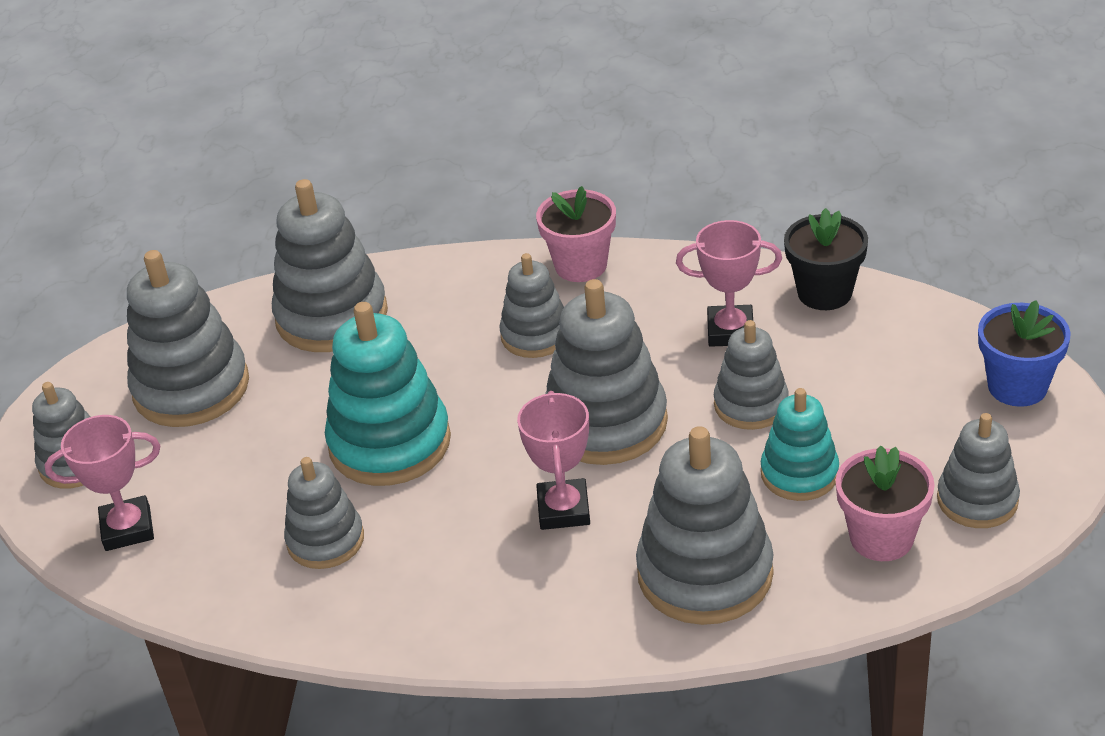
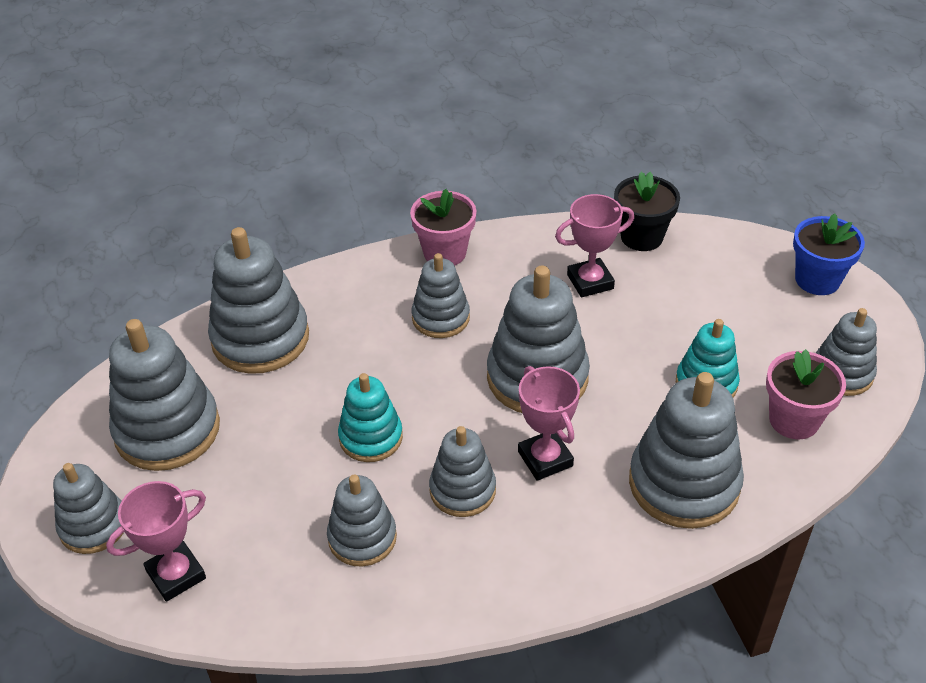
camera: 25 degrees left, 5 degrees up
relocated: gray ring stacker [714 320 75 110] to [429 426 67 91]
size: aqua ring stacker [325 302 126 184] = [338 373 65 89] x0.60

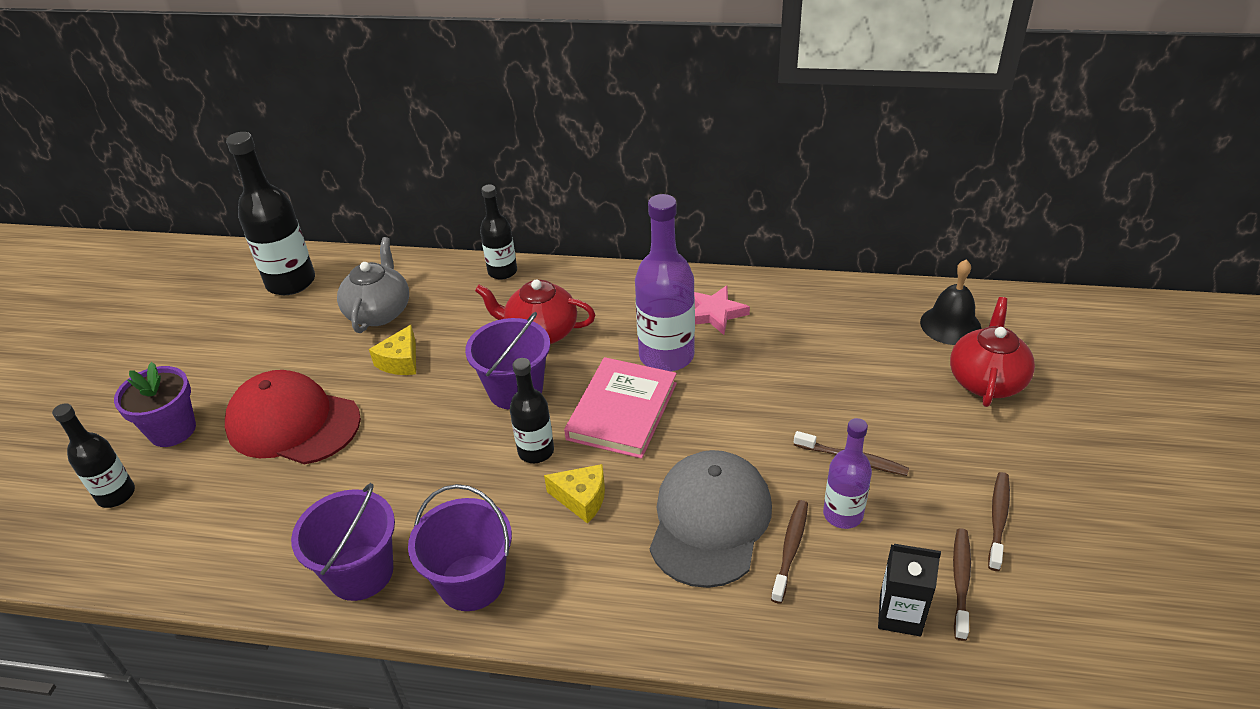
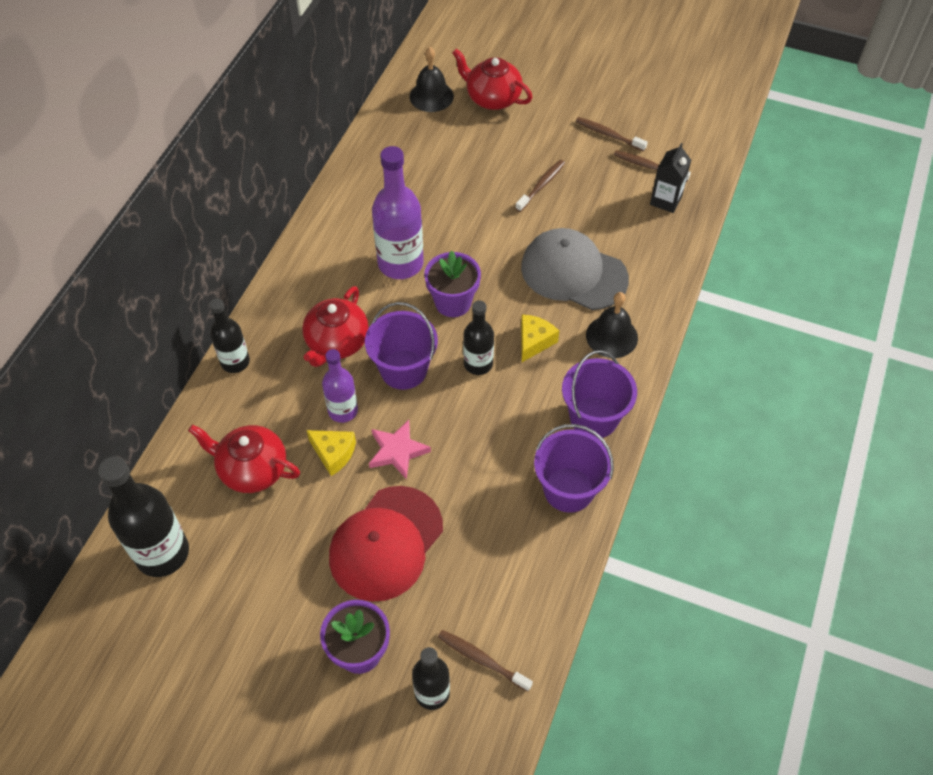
camera: 80 degrees left, 15 degrees up
appeared: jet-black school bell [586 292 52 66]
relocated: rose-pink star [694 285 56 50] to [369 420 62 59]; russet toothbrush [771 500 37 104] to [438 630 95 62]; purple drink bottle [823 418 49 111] to [322 349 36 74]
exchanged: rose-pink book [564 357 113 102] to purple flower pot [424 251 57 66]
colour: gray teapot [337 237 72 96] to scarlet teapot [188 425 112 68]

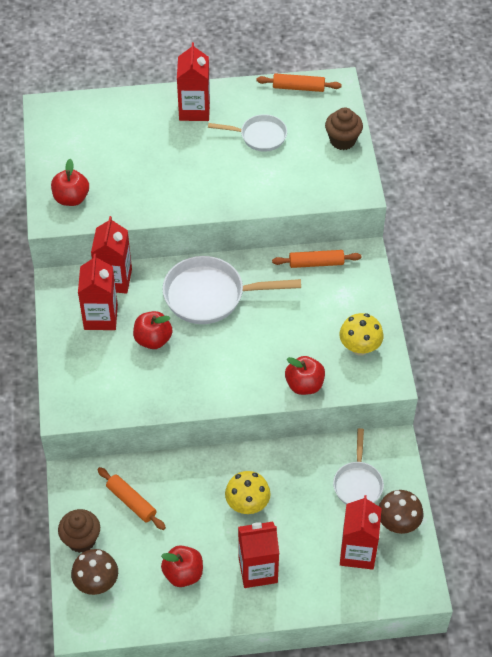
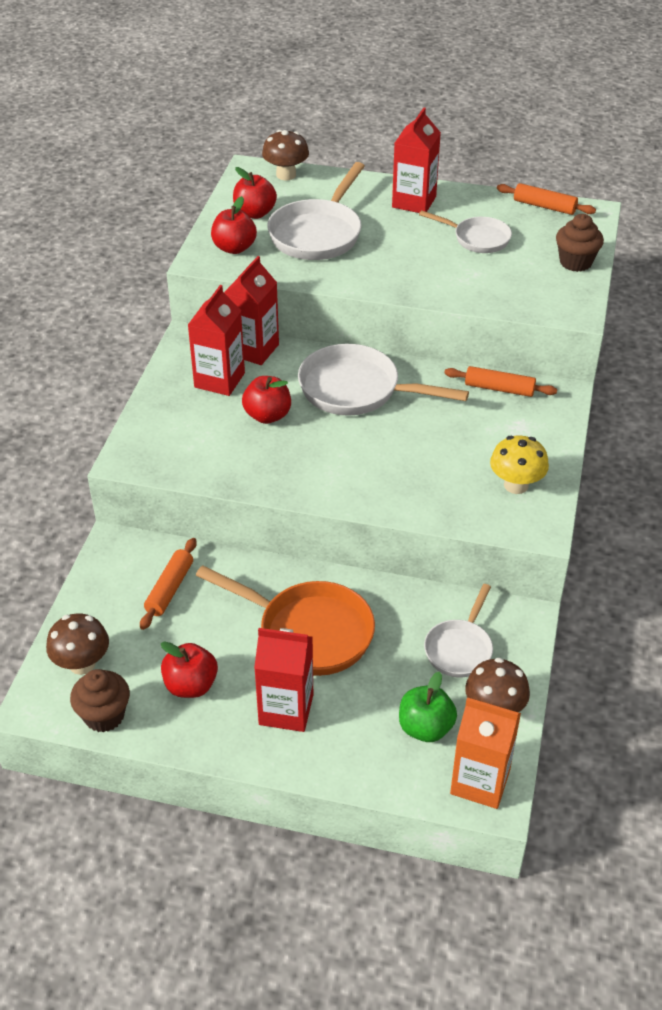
camera: 20 degrees right, 10 degrees down
appeared: russet fungus [262 130 47 50]; snow-white frying pan [267 162 98 98]; orange-coloured carton [450 697 71 112]
relocated: russet muffin [58 509 42 44] to [70 669 60 63]; scarlet apple [285 356 40 39] to [233 167 44 52]
exchanged: golden fungus [225 471 46 43] to orange-coloured frying pan [196 565 179 111]; scarlet carton [340 495 42 75] to green apple [399 672 58 70]
spun: orange-coloured rolling pin [97 467 69 63] = [140 538 57 92] 45 degrees clockwise

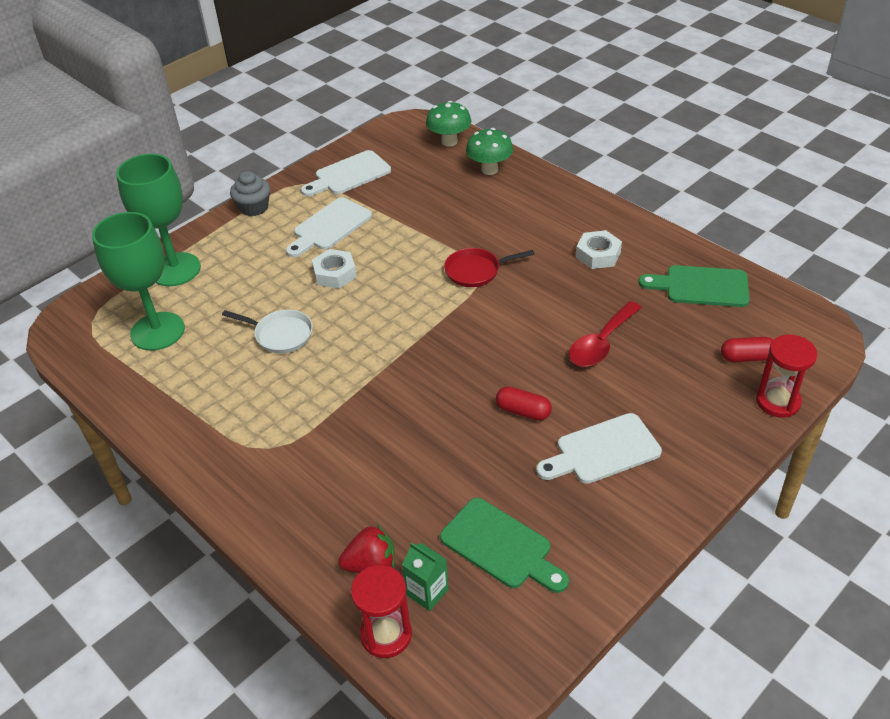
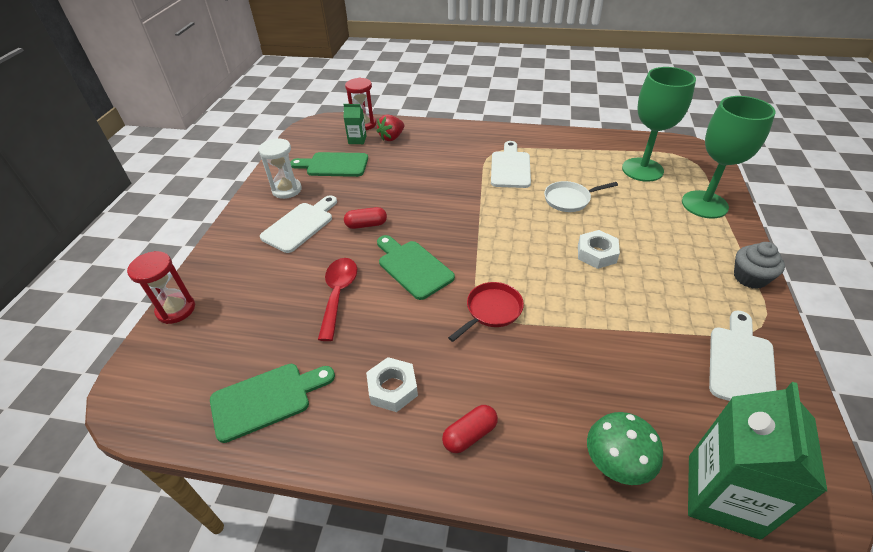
camera: 145 degrees right, 0 degrees up
appeared: snow-white sand timer [258 138 44 61]; green bread board [377 235 78 65]
relocated: snow-white bread board [286 197 86 60] to [491 141 40 47]; scarlet capsule [721 337 52 25] to [442 405 56 48]
exchanged: green fungus [426 101 46 46] to green carton [688 382 140 158]

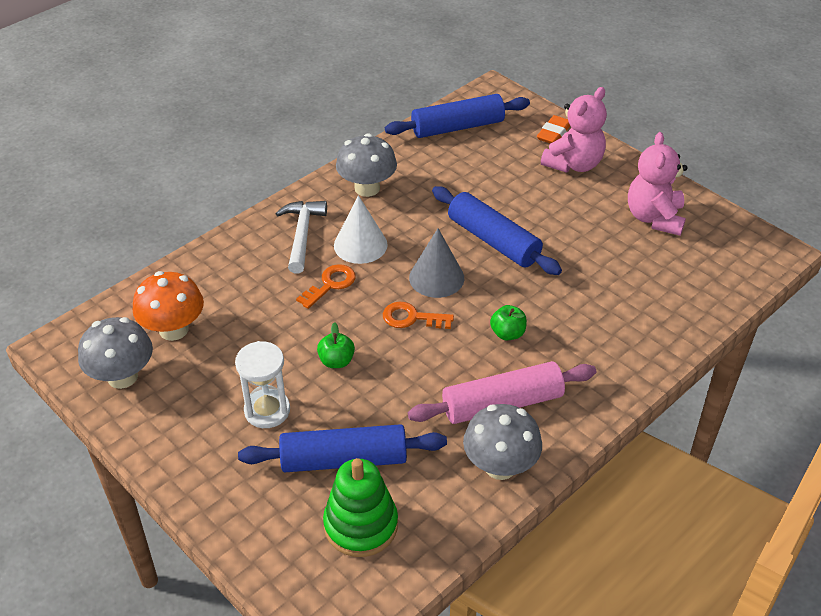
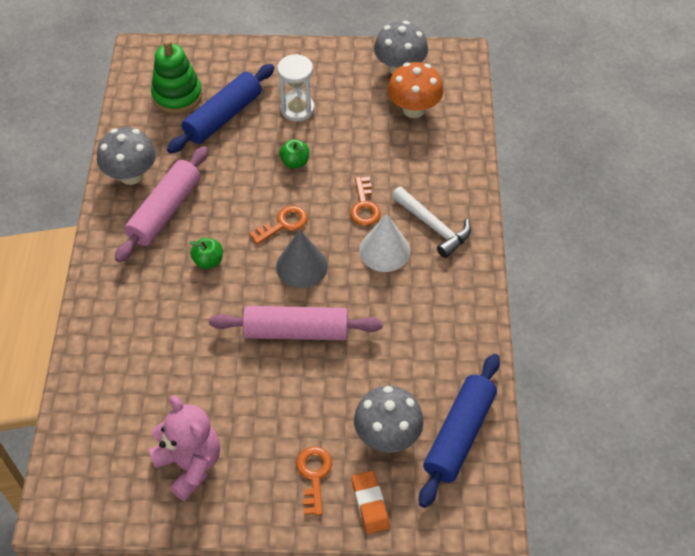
camera: 135 degrees right, 10 degrees up
relocated: gray fungus [336 133 61 64] to [354 386 70 67]
exchanged: rose-pink stuffed bear [541 87 66 86] to orange-coloured latchkey [296 446 36 70]
colour: royal blue rolling pin [432 186 130 89] to rose-pink rolling pin [209 306 174 34]

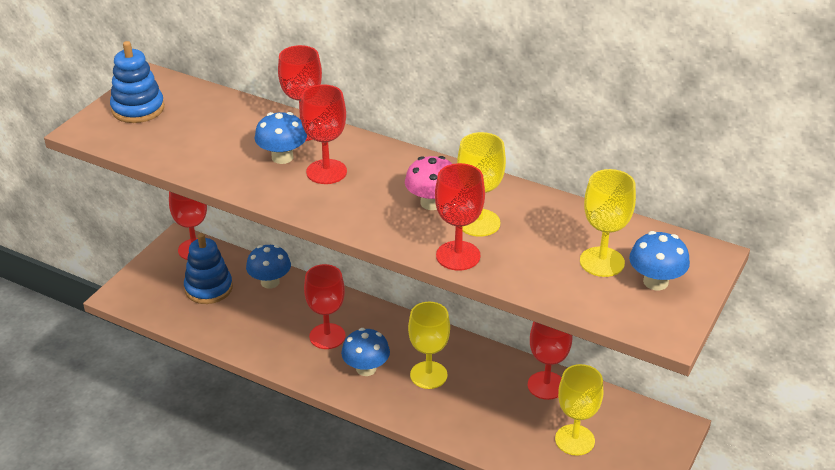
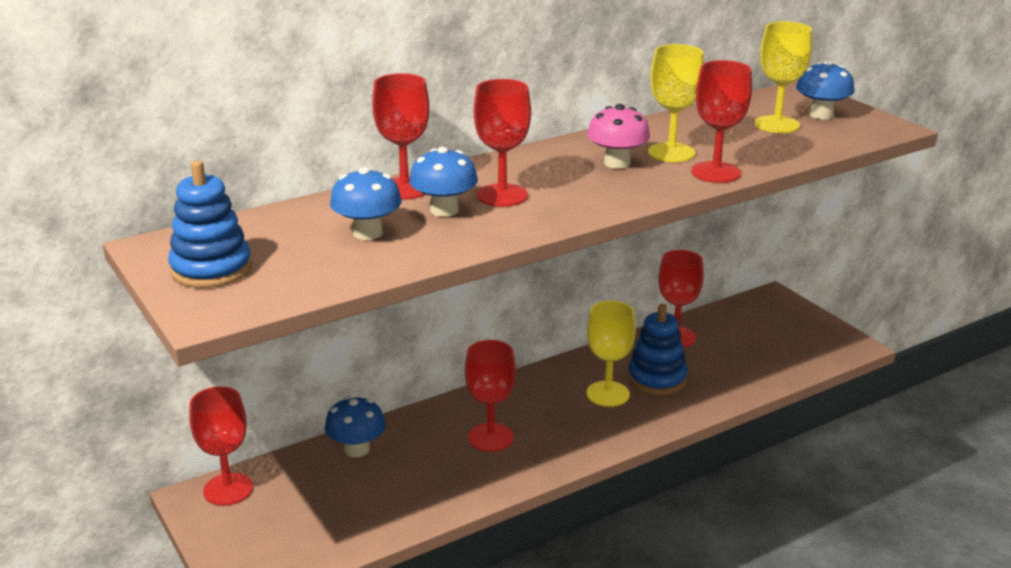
camera: 60 degrees left, 10 degrees down
missing: golden wine glass [555 364 48 92]
relocated: royal blue ring stacker [184 233 49 71] to [628 304 60 91]; royal blue fungus [341 328 49 48] to [330 167 72 73]

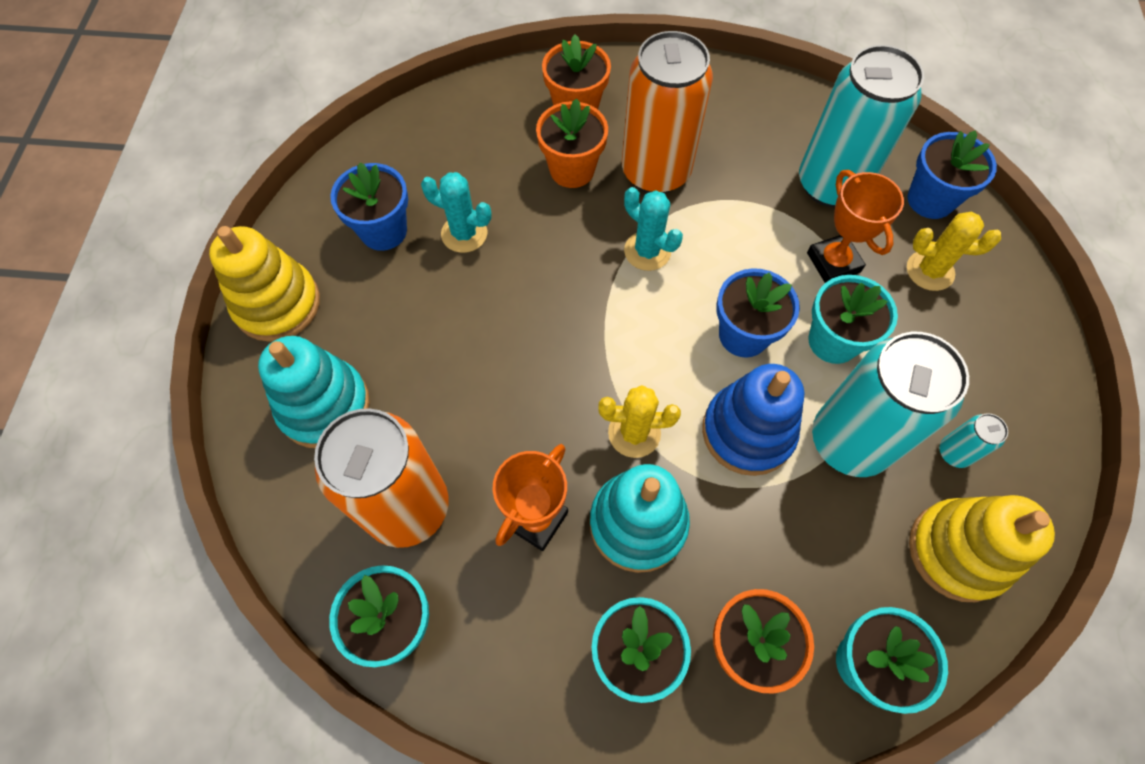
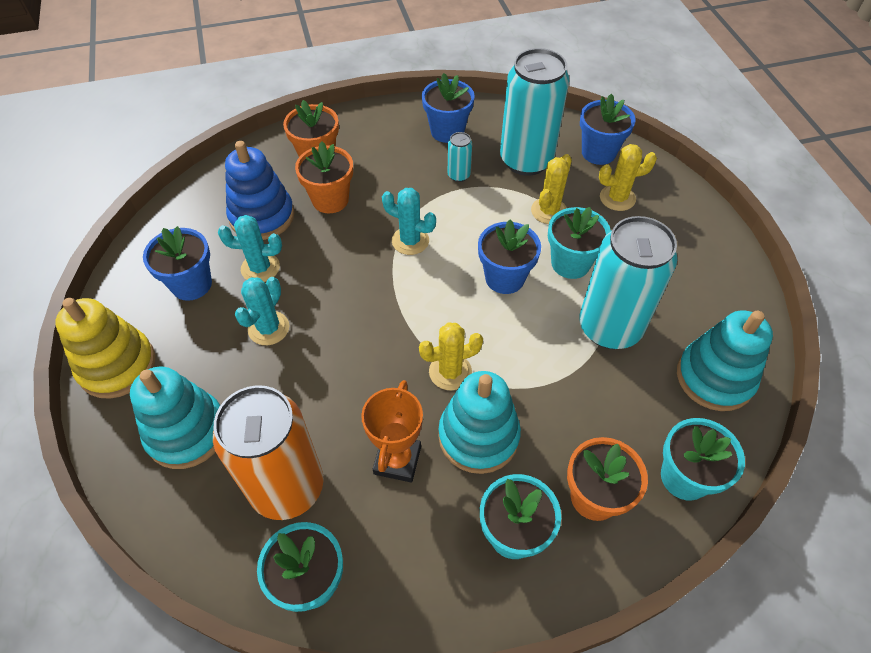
camera: 20 degrees left, 10 degrees down
missing: orange-coloured tin [622 31 91 162]
appeared: aqua cactus [235 277 54 68]; royal blue flower pot [422 73 53 70]
relocated: royal blue ring stacker [702 364 102 112] to [225 141 69 99]; aqua tin [940 413 68 55] to [447 132 25 50]
exchanged: orange-coloured prize cup [807 170 97 113] to golden cactus [531 154 41 70]
colour: golden ring stacker [909 495 146 107] to aqua ring stacker [677 310 96 101]

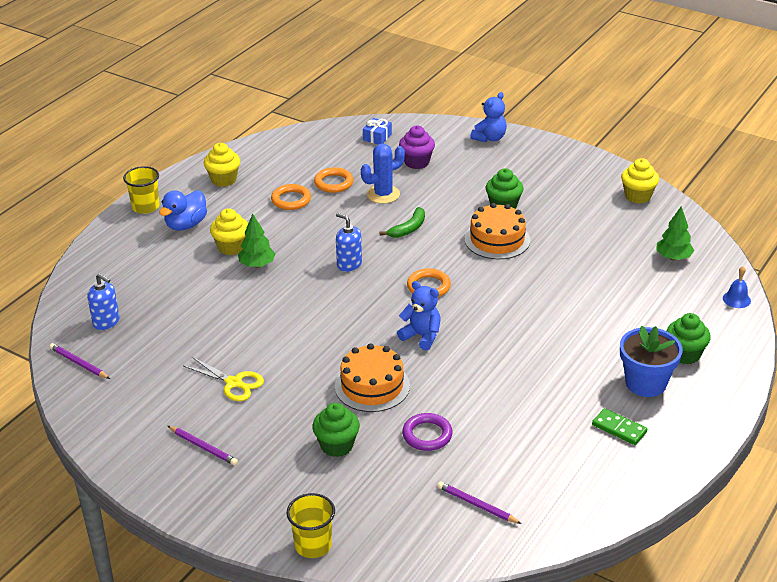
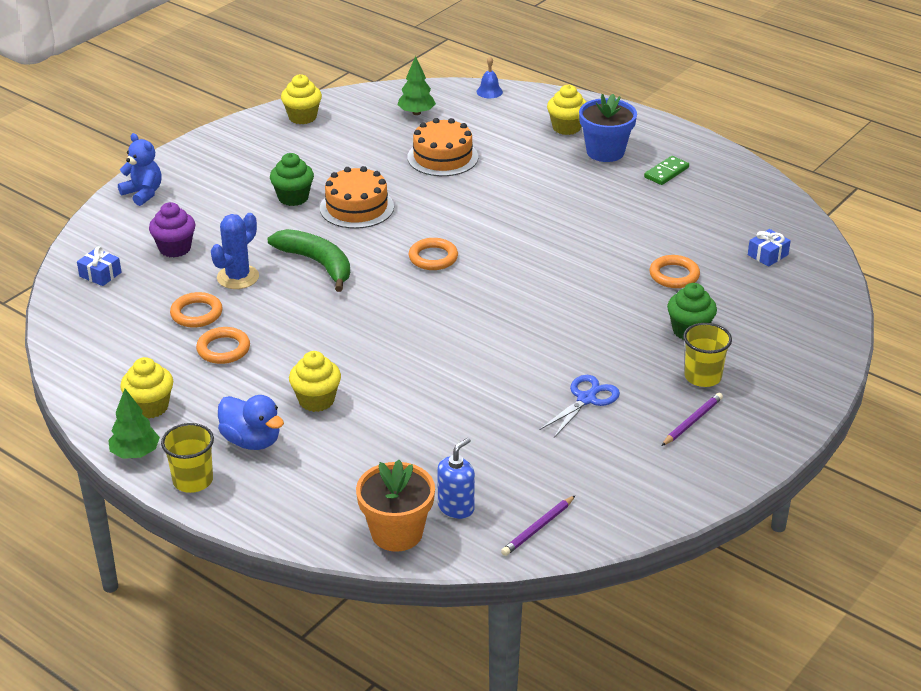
camera: 85 degrees left, 0 degrees up
missing: royal blue pump bottle [336 213 26 59]; royal blue stuffed bear [397 281 44 69]
appeared: orange-coloured flower pot [356 460 79 92]
relocated: green fir tree [238 214 38 54] to [108 389 52 70]; golden tumbler [286 493 49 65] to [683 323 49 64]; orange-coloured layer cake [335 343 75 69] to [407 118 71 58]
exchanged: purple pencil [437 482 85 42] to royal blue gift [748 229 43 38]
colour: golden pair of scissors [183 357 81 44] to royal blue pair of scissors [539 375 81 63]; purple ring [402 413 50 38] to orange-coloured ring [649 255 51 33]; green muffin [666 313 45 51] to golden muffin [547 84 40 51]
spun: royal blue cactus [361 144 44 60] = [211 213 48 76] 60 degrees clockwise
size: green toy banana [379 207 46 31] = [268 229 82 63] x1.61

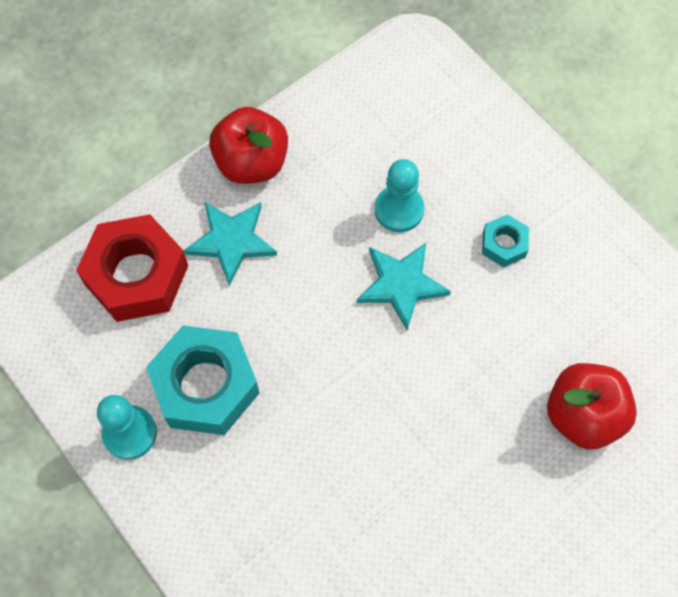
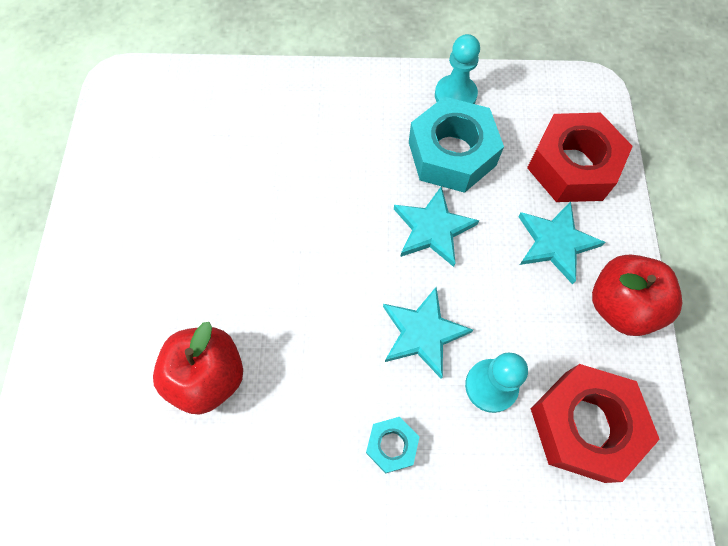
camera: 130 degrees right, 0 degrees up
appeared: aqua star [394 186 85 81]; scarlet hex nut [531 364 129 119]

